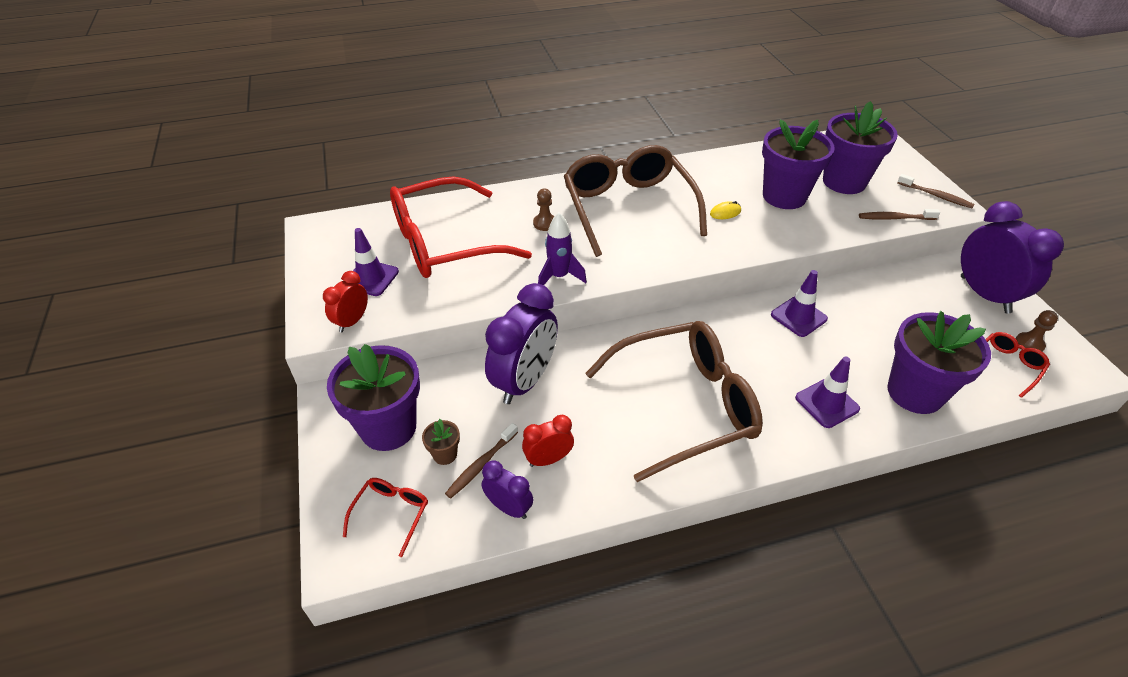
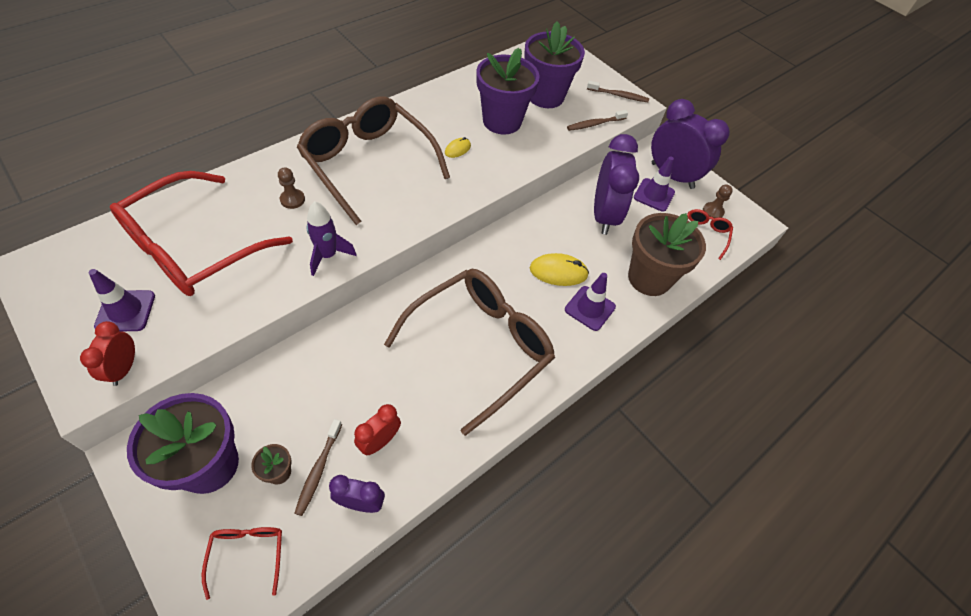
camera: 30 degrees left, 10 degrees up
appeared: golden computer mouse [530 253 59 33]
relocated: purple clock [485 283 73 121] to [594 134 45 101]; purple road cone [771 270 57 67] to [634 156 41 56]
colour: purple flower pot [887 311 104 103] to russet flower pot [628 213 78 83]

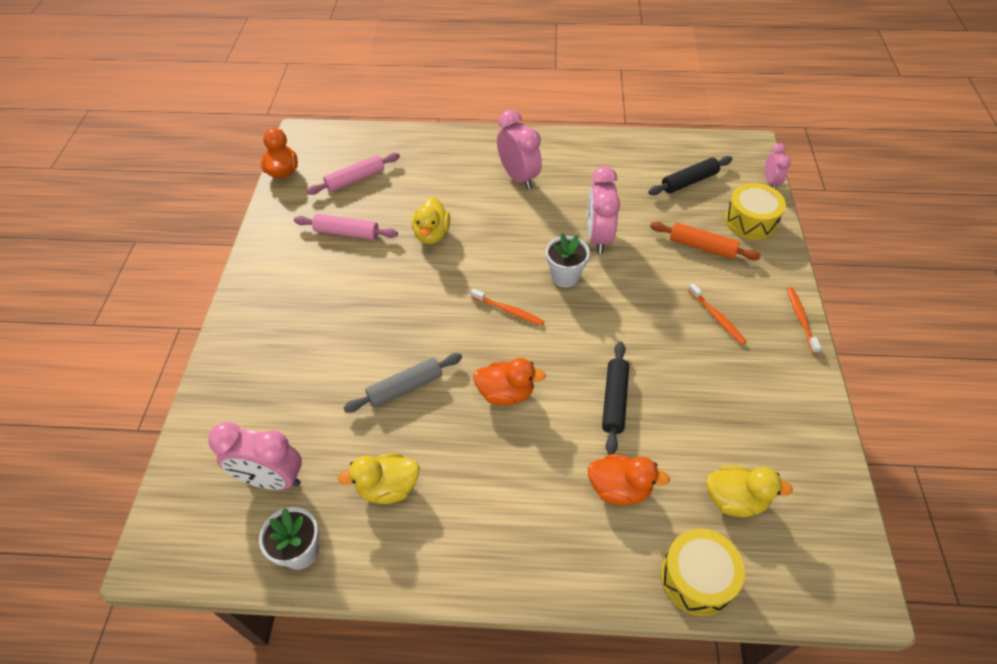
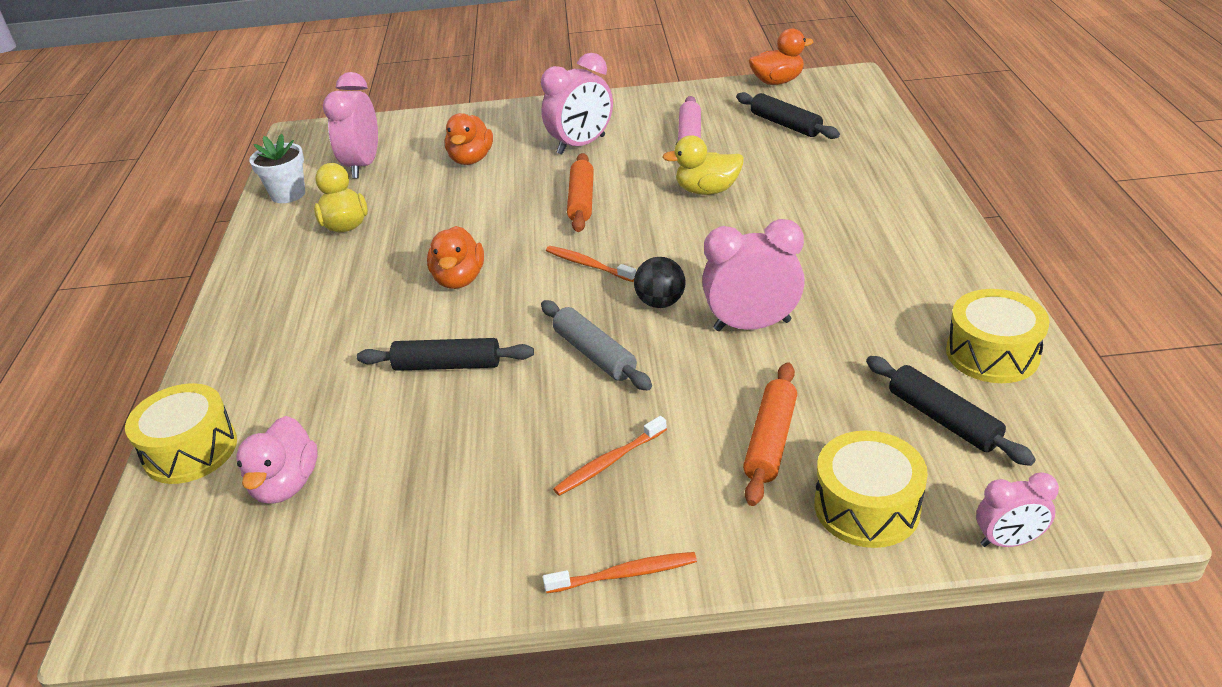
camera: 85 degrees right, 15 degrees down
appeared: orange-coloured rolling pin [567 153 27 79]; golden snare drum [946 289 103 94]
relocated: gray rolling pin [343 353 119 59] to [541 300 111 91]; rose-pink clock [497 110 45 80] to [541 53 72 101]; orange-coloured toy duck [588 454 82 51] to [445 113 48 52]
exchanged: snow-white flower pot [546 233 44 55] to jet-black ball [634 257 51 51]
colour: rose-pink rolling pin [307 153 93 42] to jet-black rolling pin [736 92 104 47]; golden toy duck [706 465 87 52] to rose-pink toy duck [236 416 81 88]
spun: orange-coloured toothbrush [471 289 74 37] = [546 246 90 36] 105 degrees clockwise

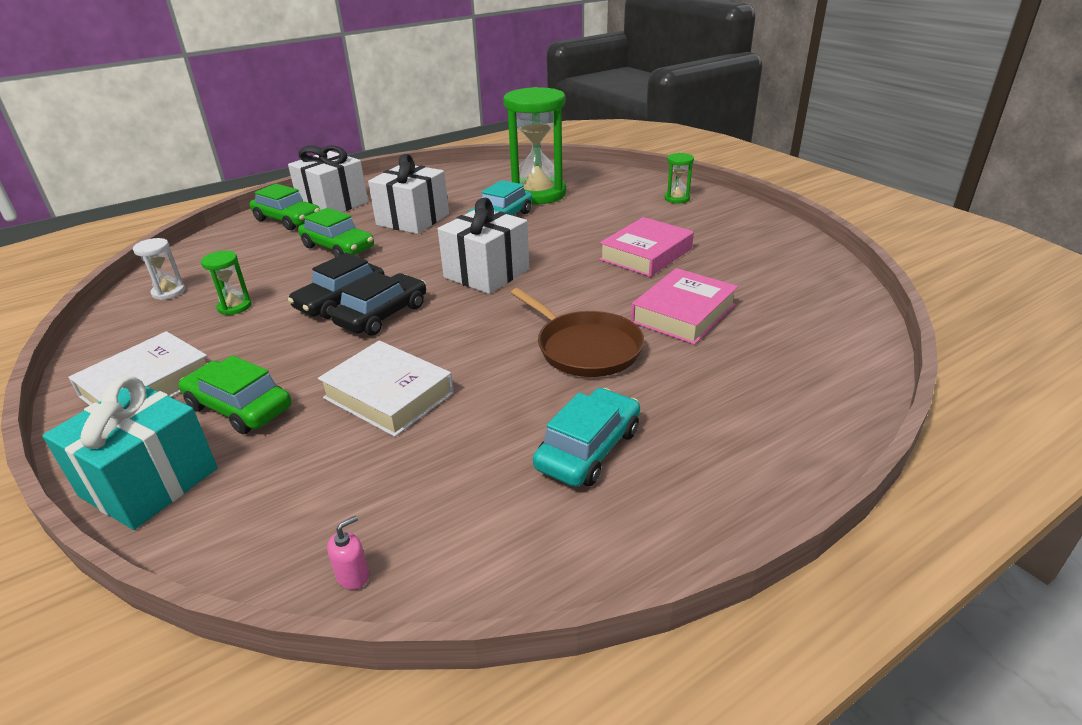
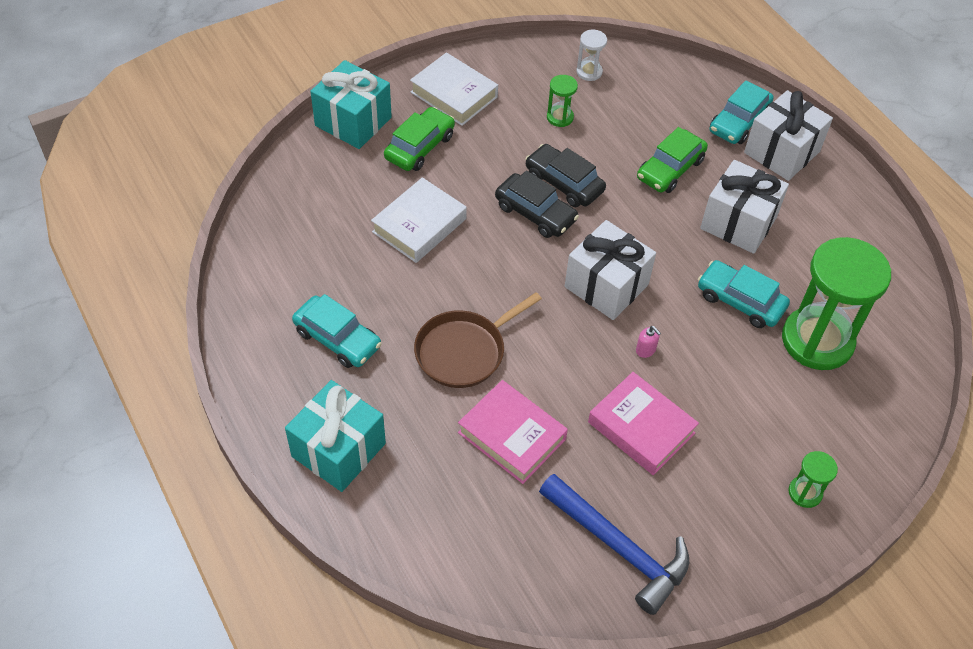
camera: 90 degrees right, 20 degrees up
appeared: aqua gift [285 380 101 112]; royal blue claw hammer [539 474 150 141]
relocated: rose-pink pump bottle [327 516 42 74] to [636 326 25 32]
colour: green toy car [250 184 70 46] to aqua toy car [709 80 65 64]

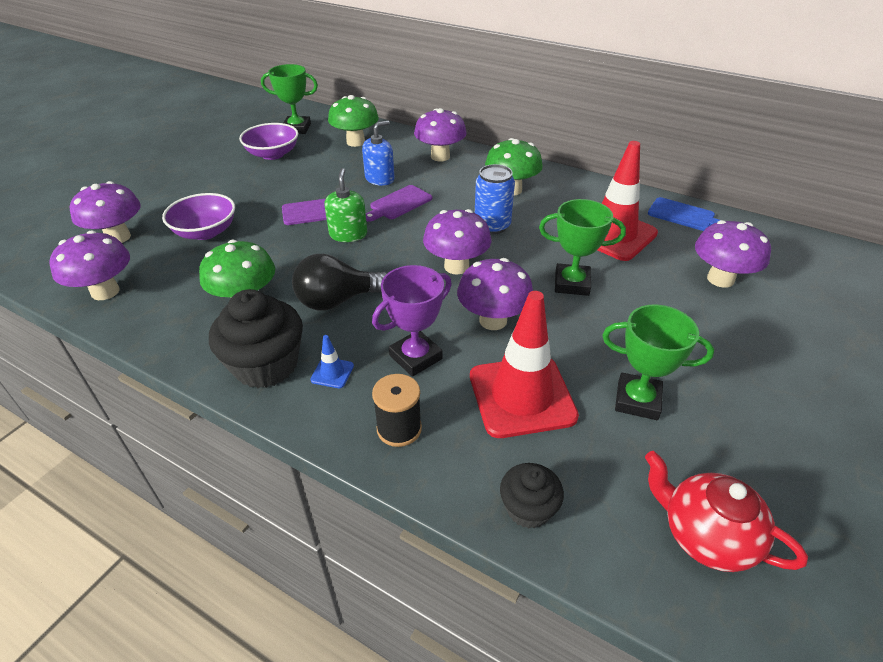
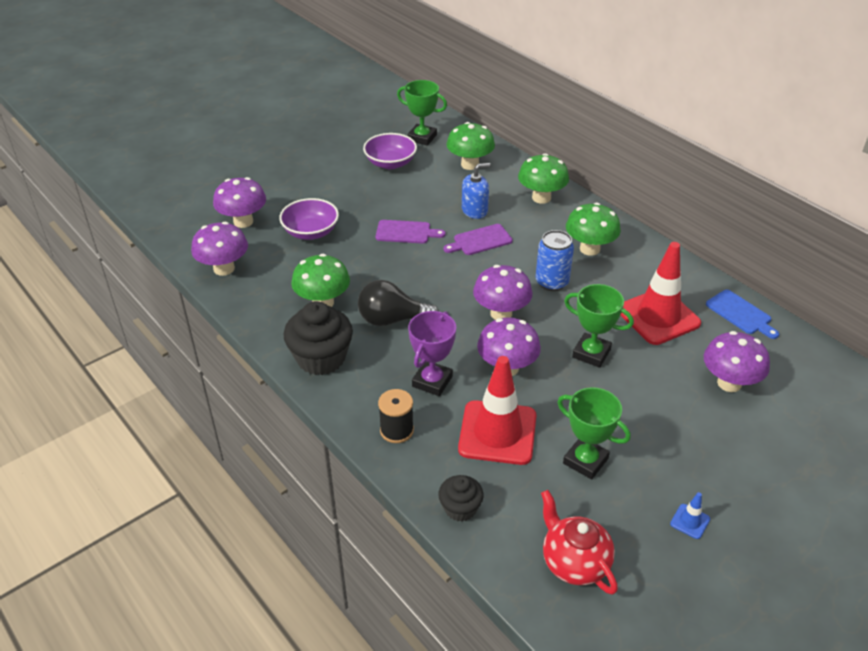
camera: 20 degrees right, 0 degrees up
missing: green pump bottle [324 168 43 74]
relocated: royal blue road cone [310 335 44 53] to [670 492 40 47]
colour: purple fungus [414 108 53 54] to green fungus [518 153 51 51]
spun: purple prize cup [372 265 80 112] = [408 311 48 85] 45 degrees counterclockwise

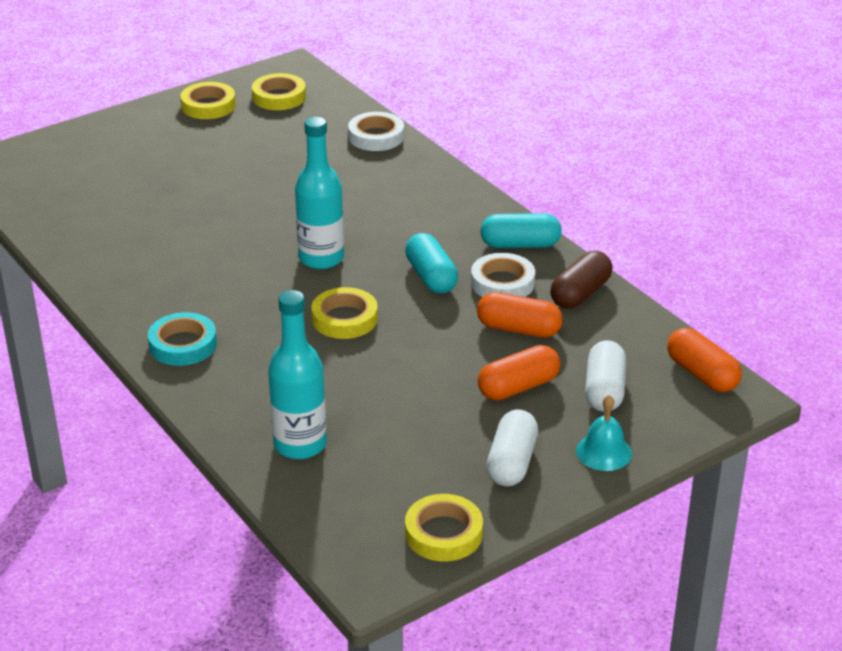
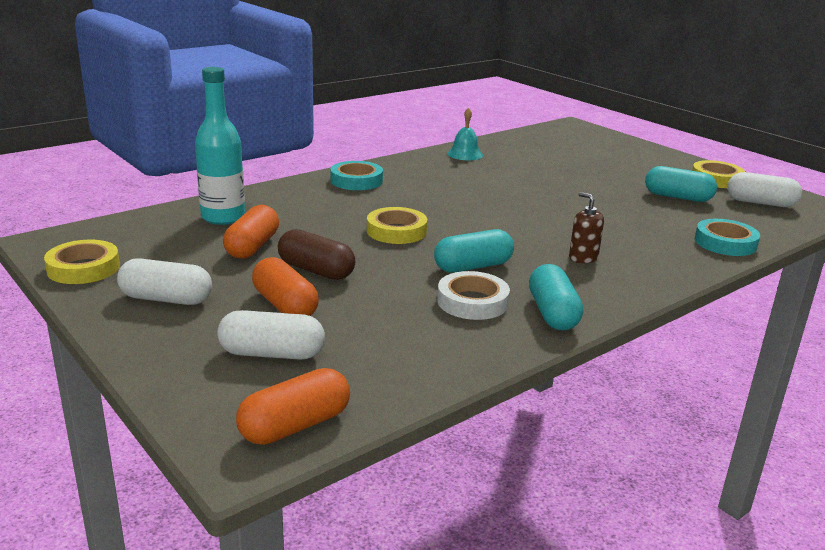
camera: 85 degrees right, 10 degrees down
missing: aqua drink bottle [295 117 49 152]
appeared: russet pump bottle [569 192 35 71]; aqua capsule [645 166 72 36]
relocated: orange-coloured capsule [477 292 86 46] to [223 205 56 53]; russet capsule [550 251 62 58] to [278 229 77 51]; aqua school bell [576 395 56 76] to [447 108 36 52]
exchanged: golden tape [252 73 54 37] to snow-white capsule [727 172 75 35]
colour: snow-white tape [348 112 56 39] to aqua tape [695 219 65 37]

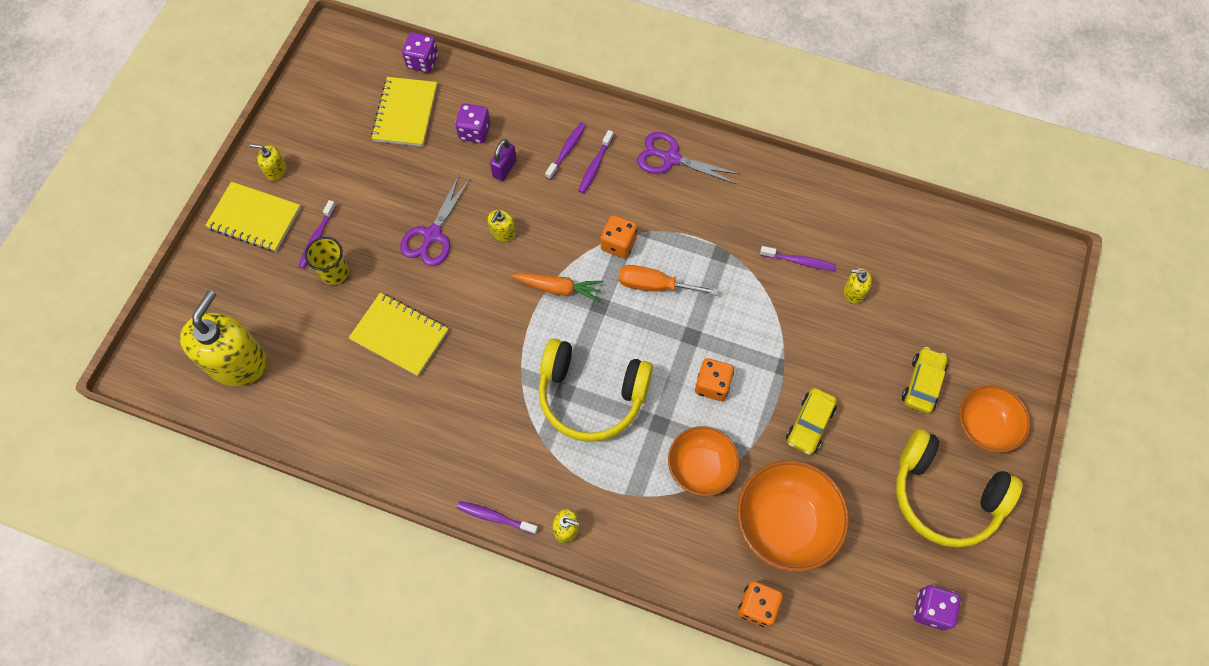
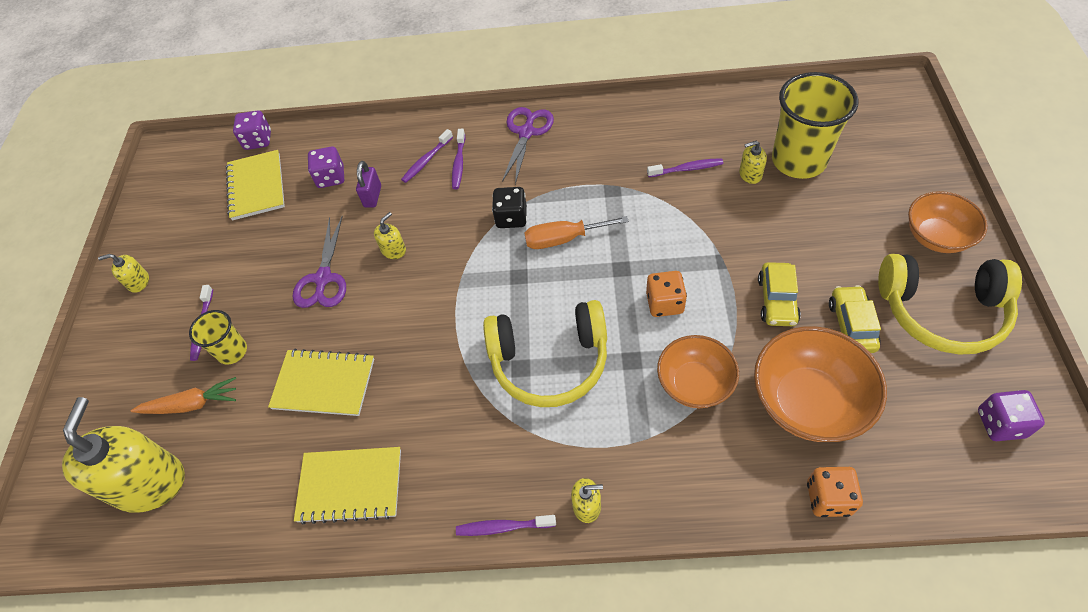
camera: 15 degrees left, 10 degrees down
appeared: golden tumbler [772 72 86 107]
relocated: golden notepad [205 182 96 70] to [294 447 107 77]; orange-coloured carrot [511 273 92 29] to [131 377 105 37]; golden toy car [902 347 46 67] to [829 285 52 68]
colour: orange-coloured die [601 215 36 43] to jet-black die [492 187 35 41]
spun: golden pump bottle [488 210 28 32] = [374 212 32 47] 150 degrees counterclockwise; purple toothbrush [545 122 41 58] = [401 129 52 54] 150 degrees counterclockwise; purple pair of scissors [637 132 102 52] = [502 107 52 77] 105 degrees clockwise

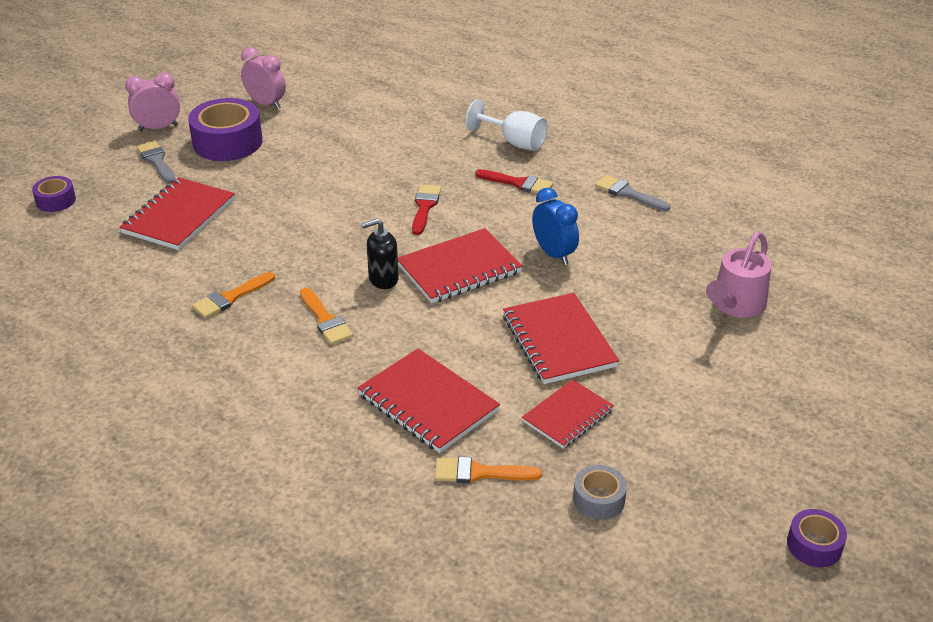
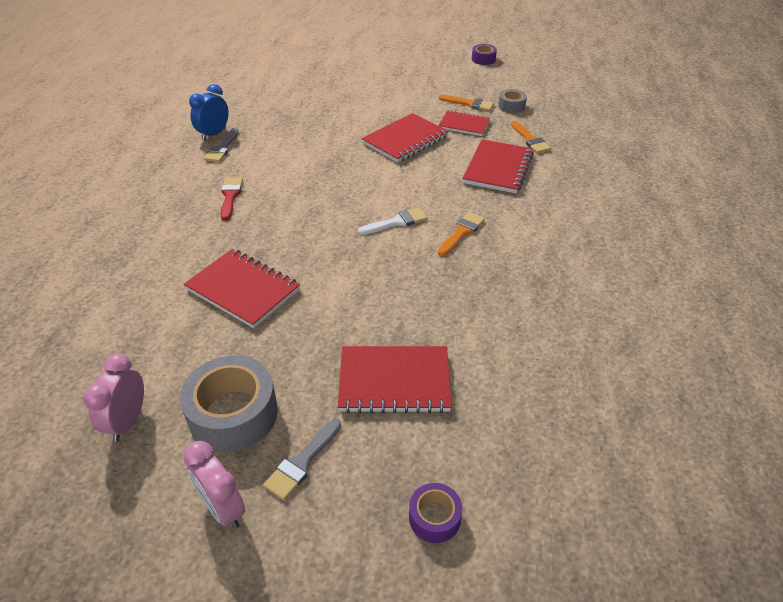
camera: 115 degrees left, 5 degrees up
missing: scarlet paint brush [412 185 29 50]; snow-white wine glass [466 99 81 52]; rose-pink watering can [706 231 66 87]
relocated: orange-coloured paint brush [192 272 83 46] to [438 94 56 17]; scarlet notepad [398 228 125 75] to [184 249 116 79]; royal blue clock [532 188 47 77] to [189 84 40 57]
exchanged: jet-black pump bottle [361 218 38 71] to snow-white paint brush [358 207 69 28]
colour: purple tape [188 98 75 63] to gray tape [180 356 98 96]

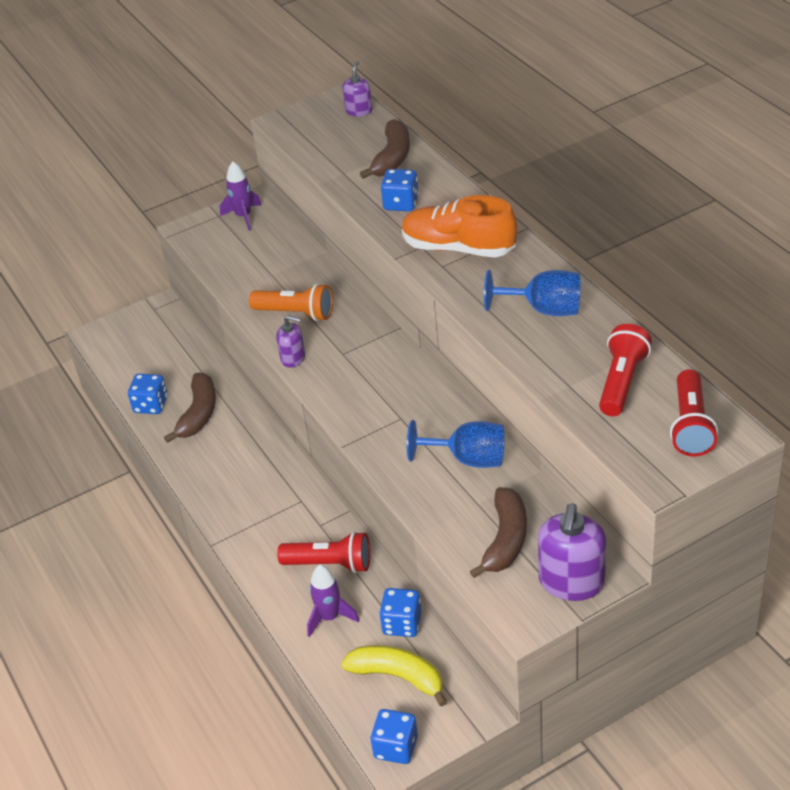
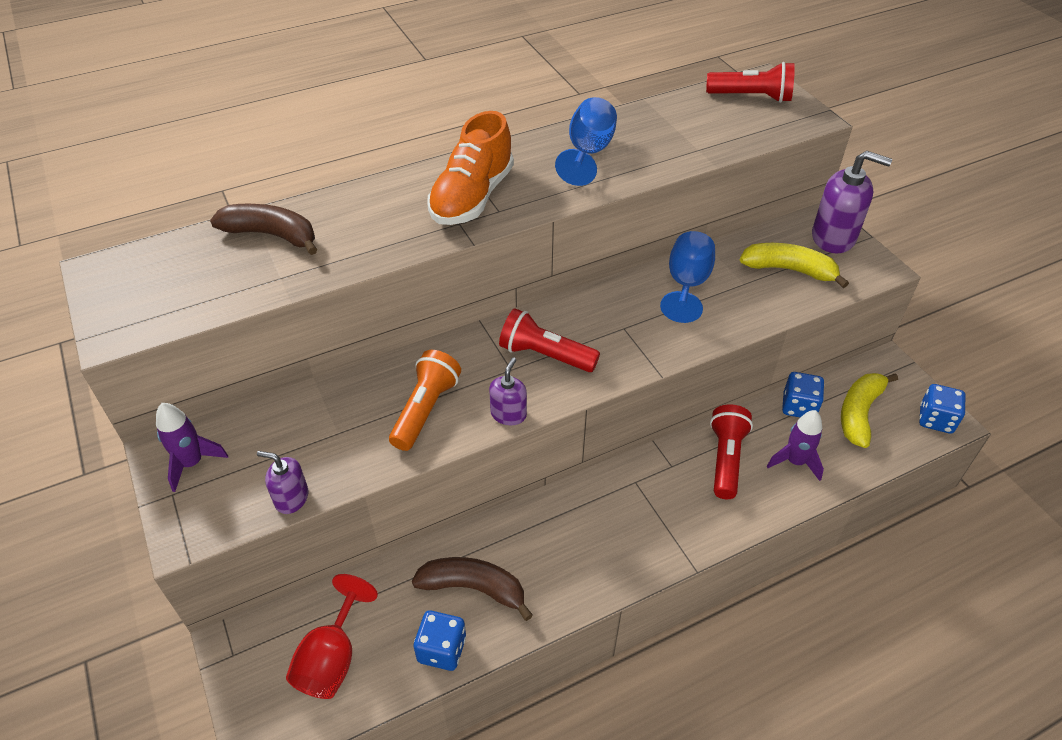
camera: 90 degrees left, 5 degrees up
missing: royal blue die [381 169 38 42]
appeared: scarlet wine glass [286 574 92 125]
relocated: purple pump bottle [342 61 30 55] to [257 451 51 63]; scarlet pocket torch [599 324 53 92] to [499 308 101 64]
colour: russet toy banana [470 487 57 91] to golden toy banana [740 243 109 45]

